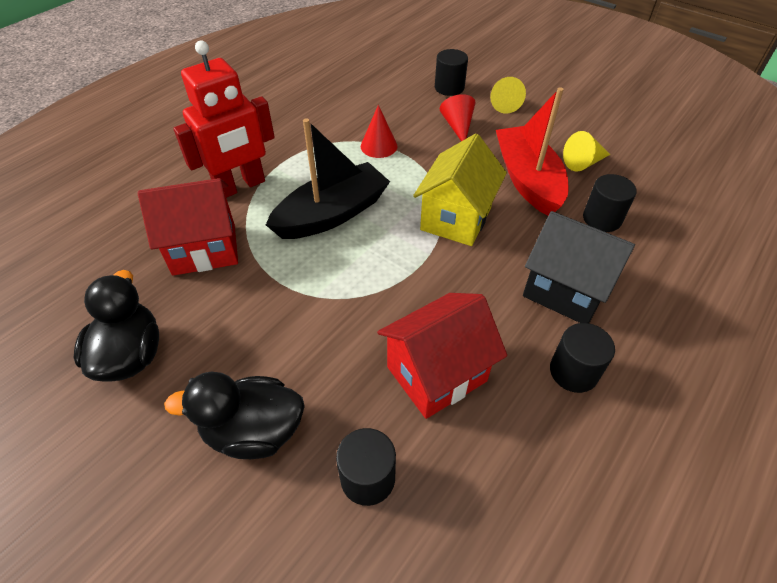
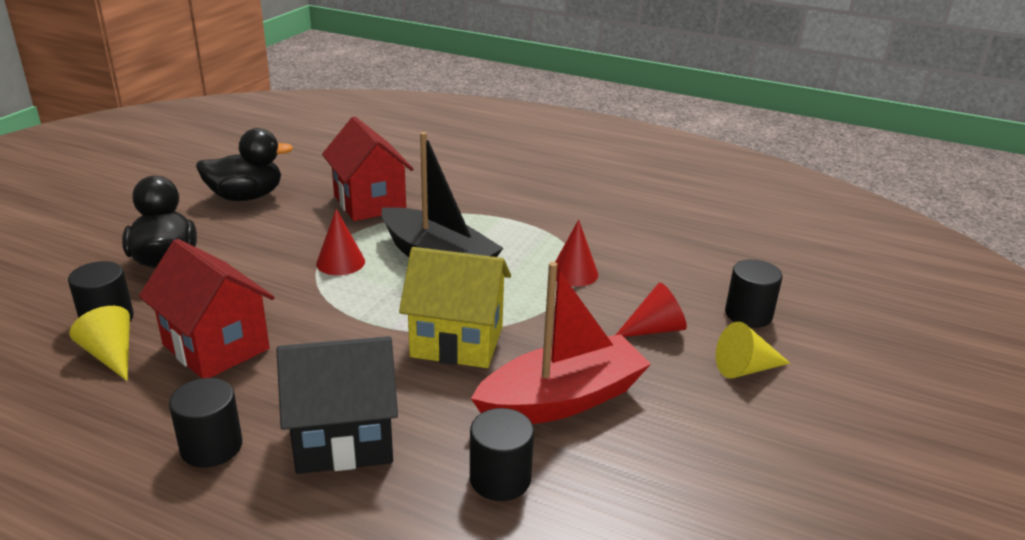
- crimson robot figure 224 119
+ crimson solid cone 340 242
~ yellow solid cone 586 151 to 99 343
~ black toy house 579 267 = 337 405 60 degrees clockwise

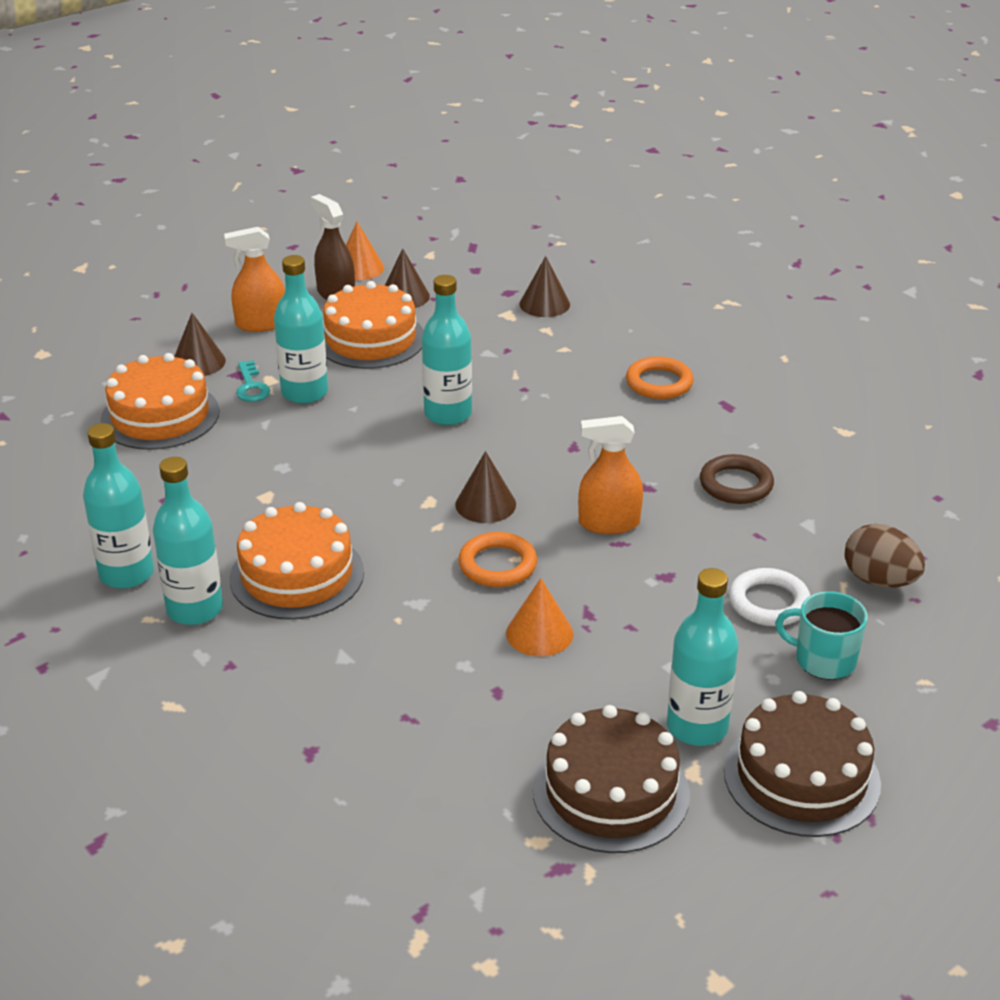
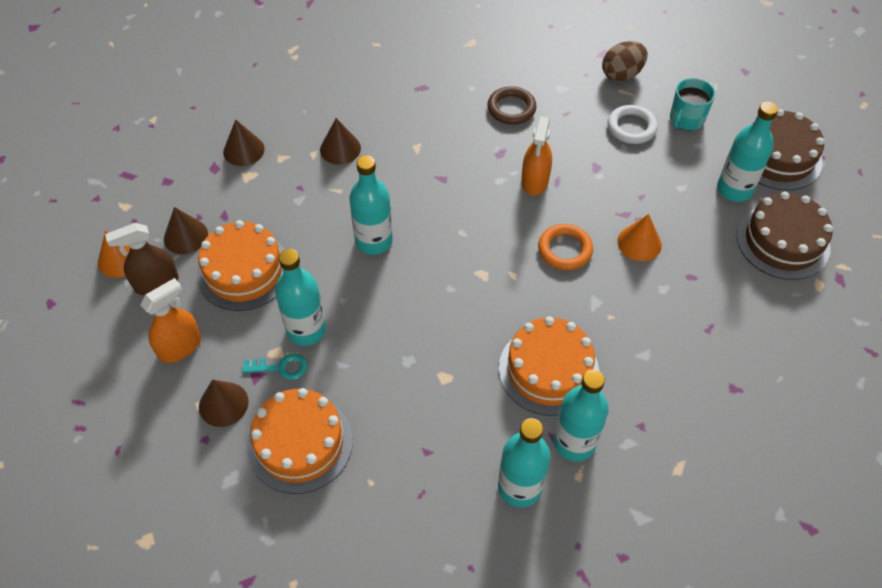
- orange-coloured hoop 660 377
~ dark brown solid cone 485 487 to 340 141
~ orange-coloured spray bottle 254 279 = 170 320 135 degrees counterclockwise

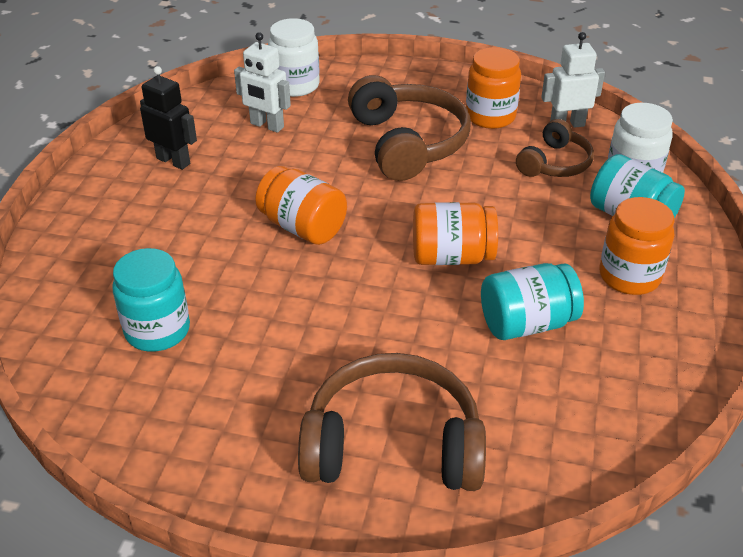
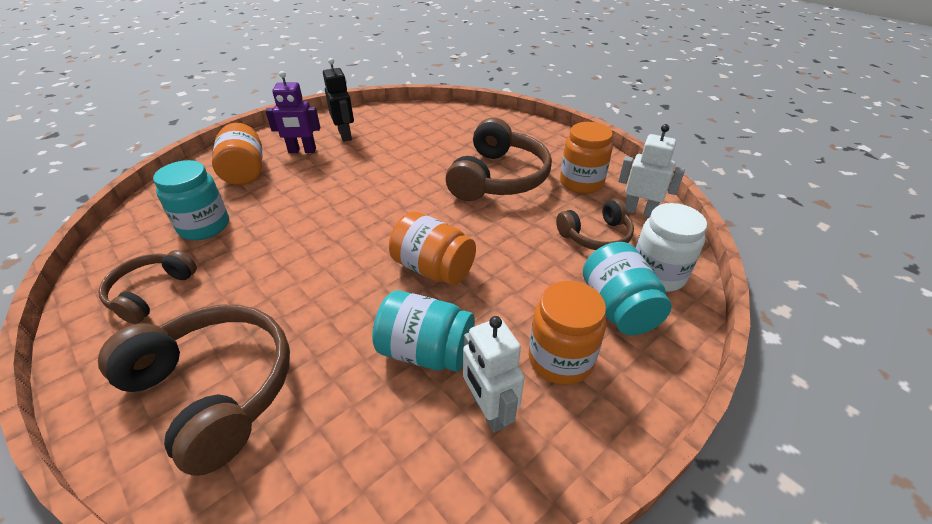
- pure white jam jar 294 57
+ dark brown headset 147 287
+ purple robot figure 293 112
~ pure white robot figure 262 82 to 494 374
~ orange-coloured jam jar 301 205 to 237 154

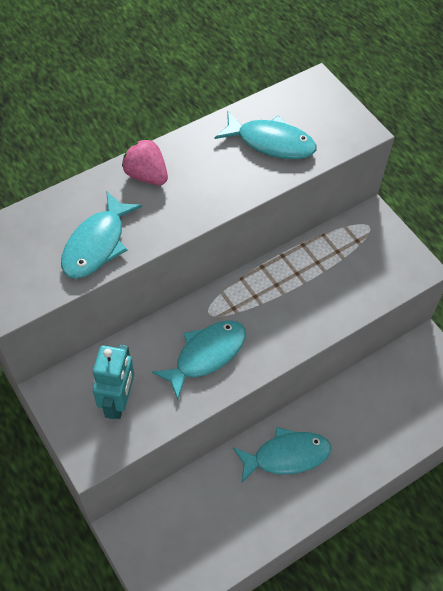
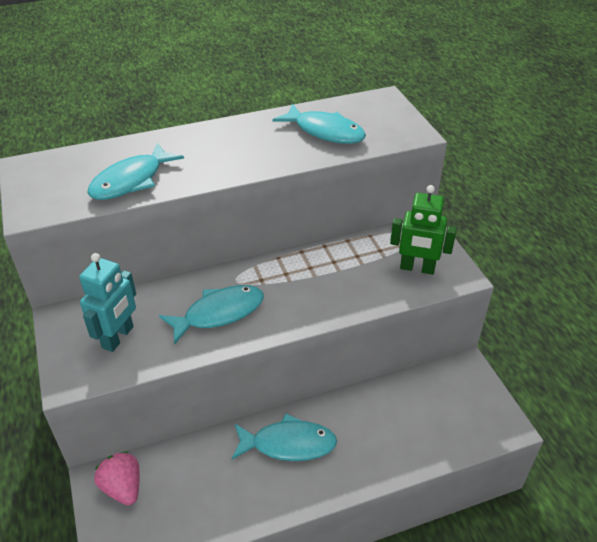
+ emerald robot figure 423 230
~ rosy toy strawberry 145 162 to 117 478

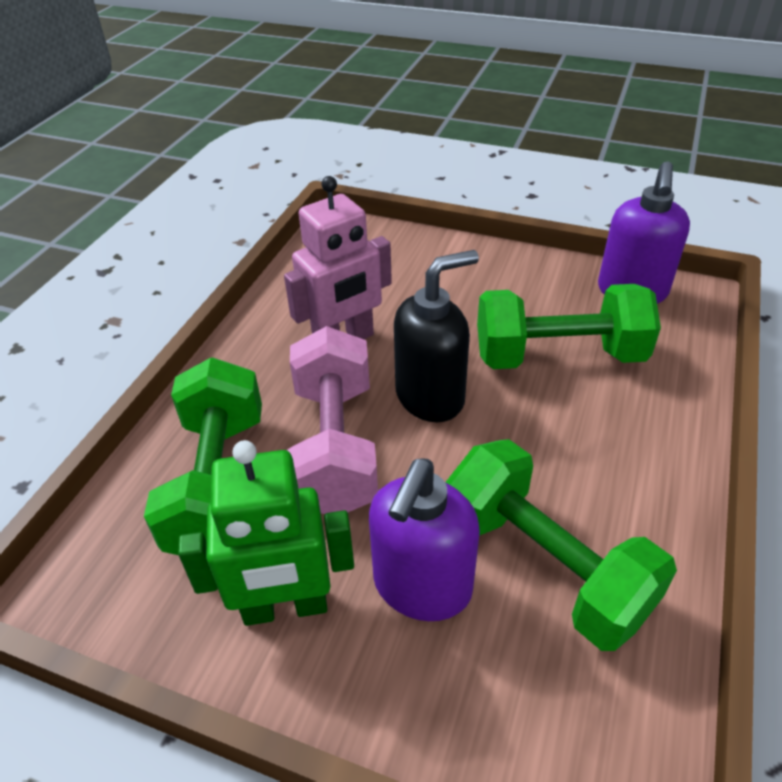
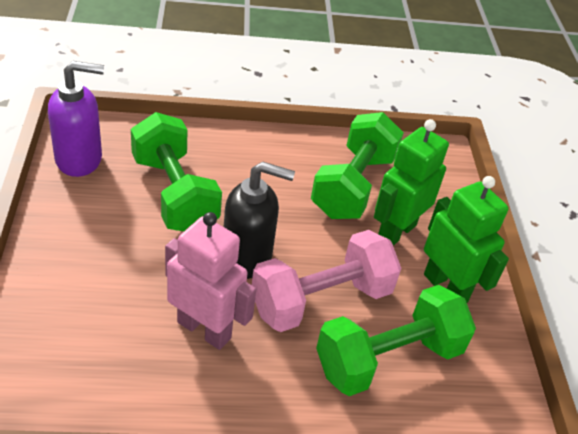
~ purple pump bottle 424 540 to emerald robot figure 411 182
~ black pump bottle 436 336 = 259 220 150 degrees clockwise

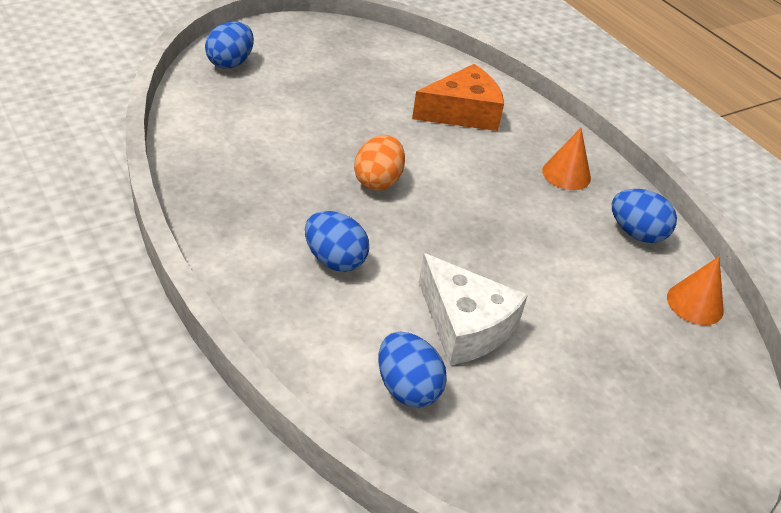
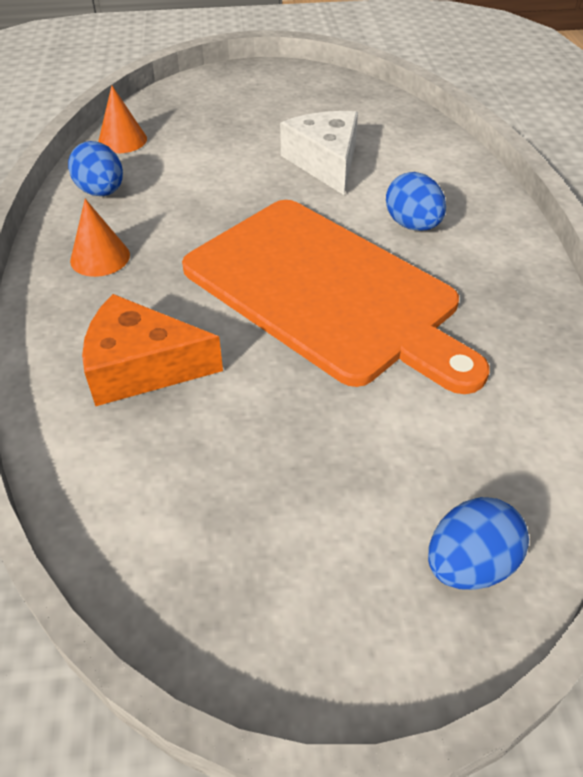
- cobalt toy egg 412 369
~ orange-coloured toy egg 379 163 to orange-coloured chopping board 335 297

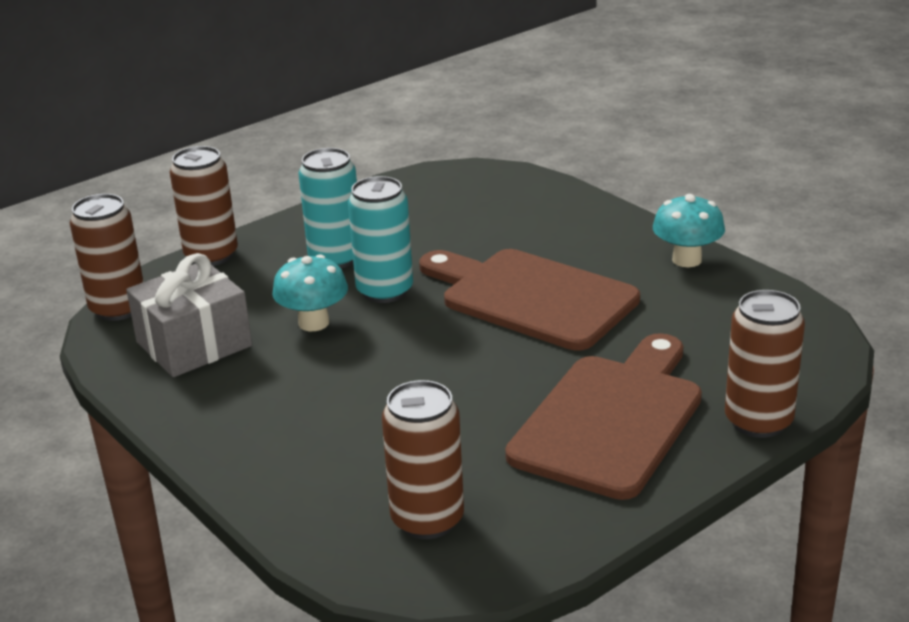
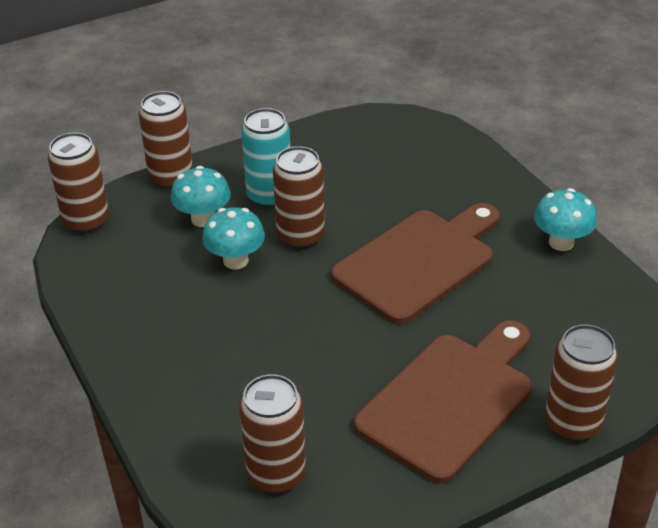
- grey present 189 315
+ teal mushroom 201 196
~ teal soda can 380 239 to dark brown soda can 299 197
~ dark brown chopping board 529 300 = 415 263 90 degrees clockwise

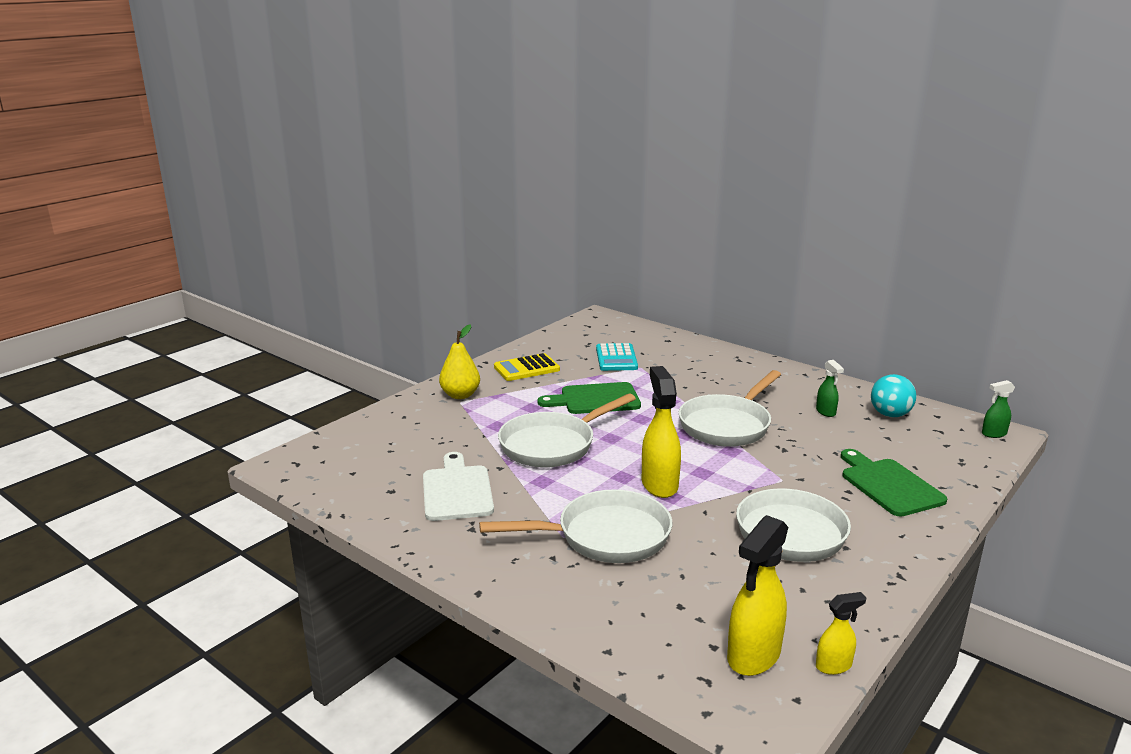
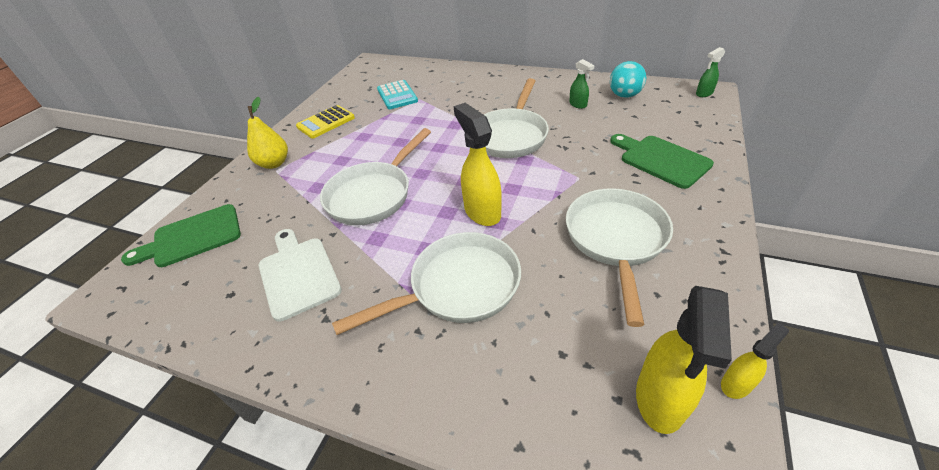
~ emerald chopping board 589 398 to 181 235

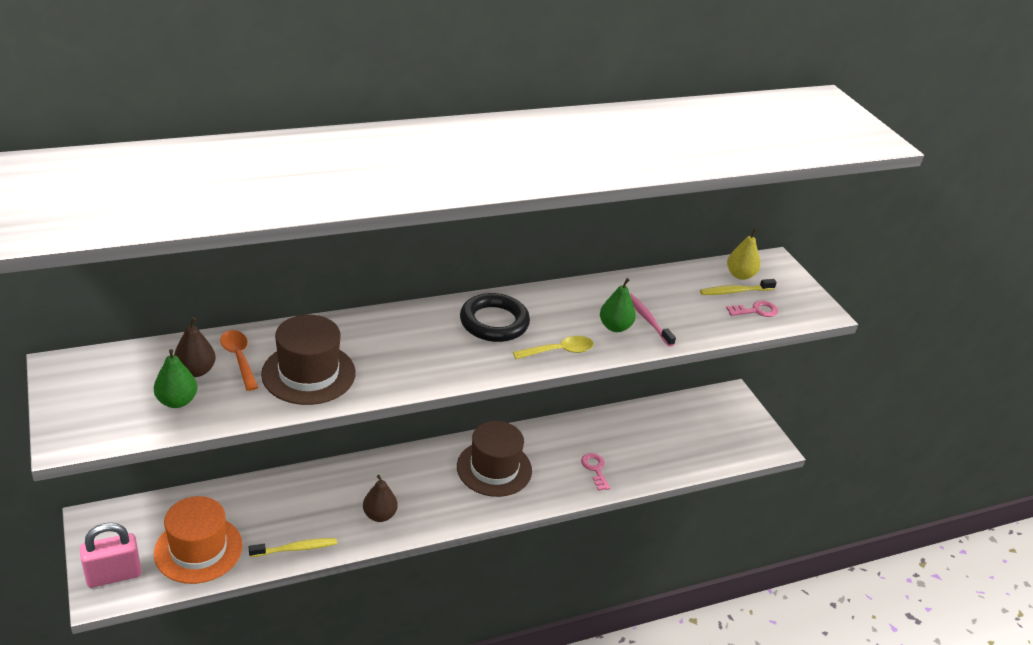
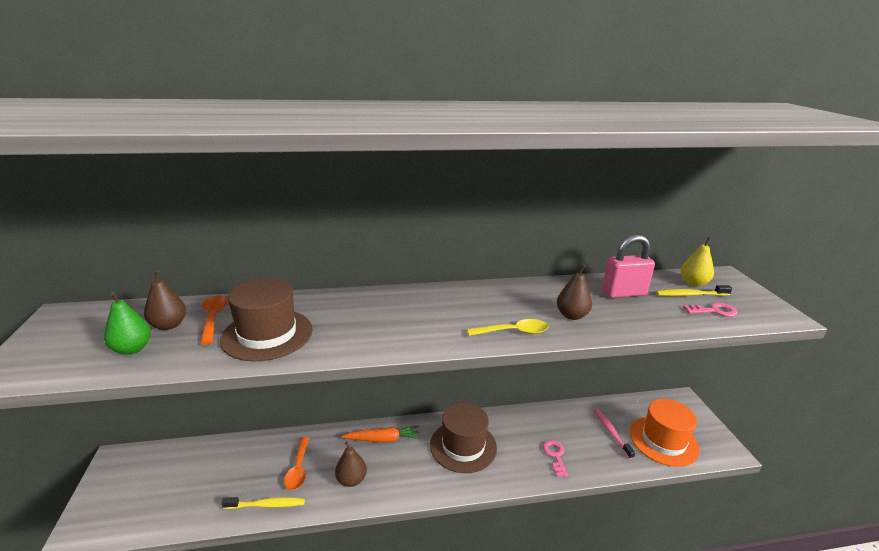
- black hoop 495 317
+ orange-coloured teaspoon 296 463
+ orange-coloured root vegetable 381 434
~ rosy padlock 110 555 to 628 266
~ orange-coloured top hat 198 540 to 665 433
~ rosy toothbrush 652 320 to 614 434
~ emerald pear 618 305 to dark brown pear 574 292

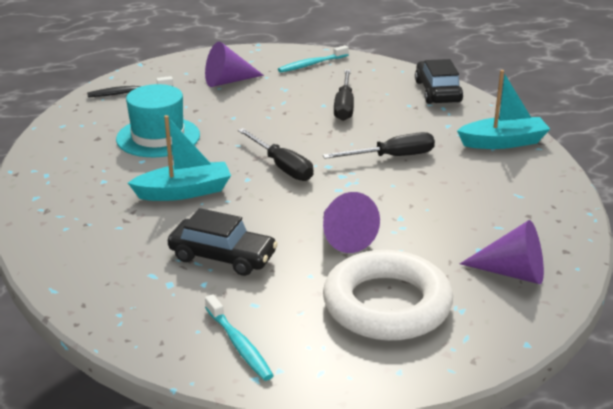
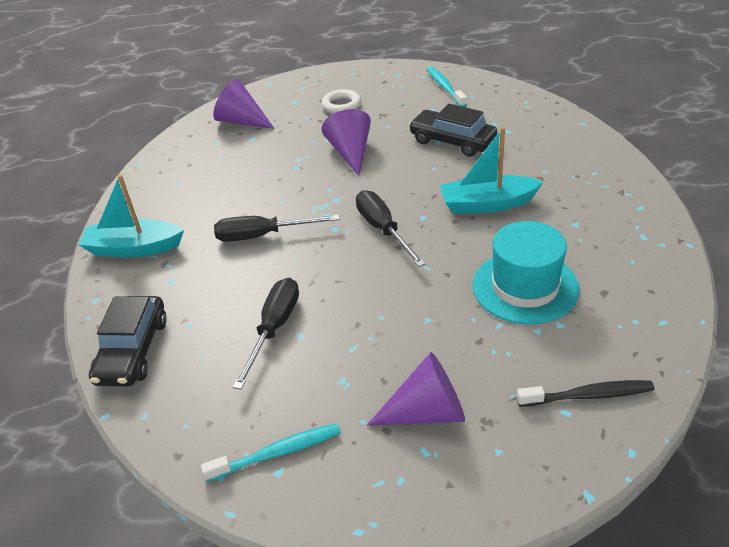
~ pure white hoop 388 295 = 341 101 x0.45

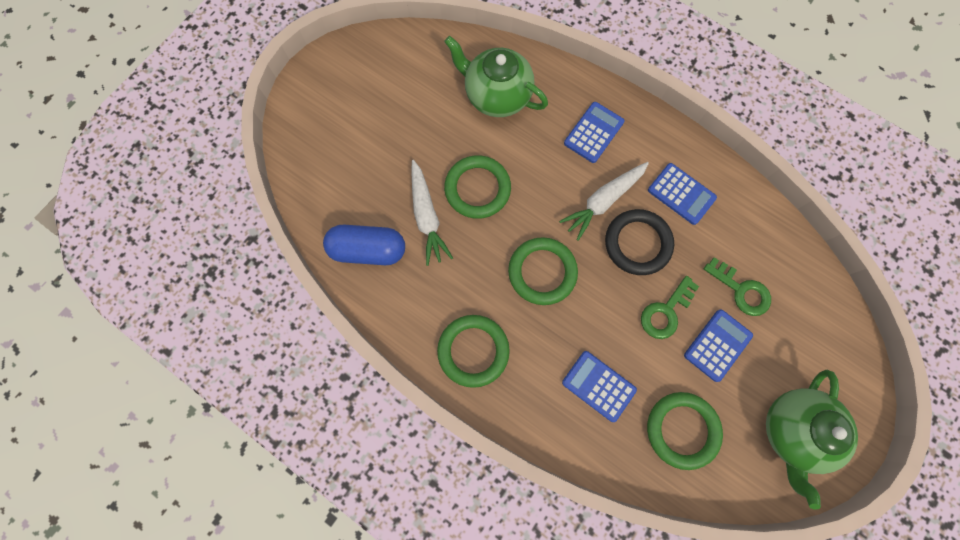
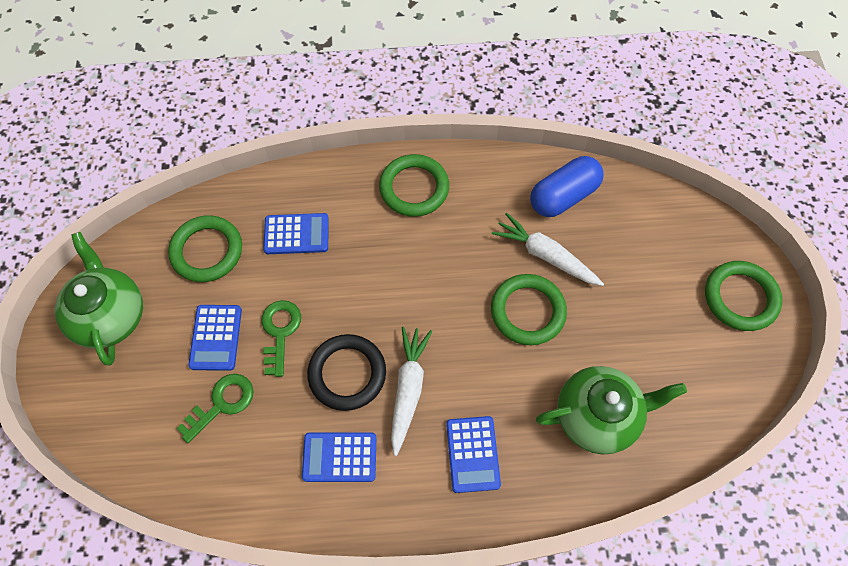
~ emerald hoop 543 271 to 743 296
~ emerald key 737 286 = 215 408 135 degrees clockwise

